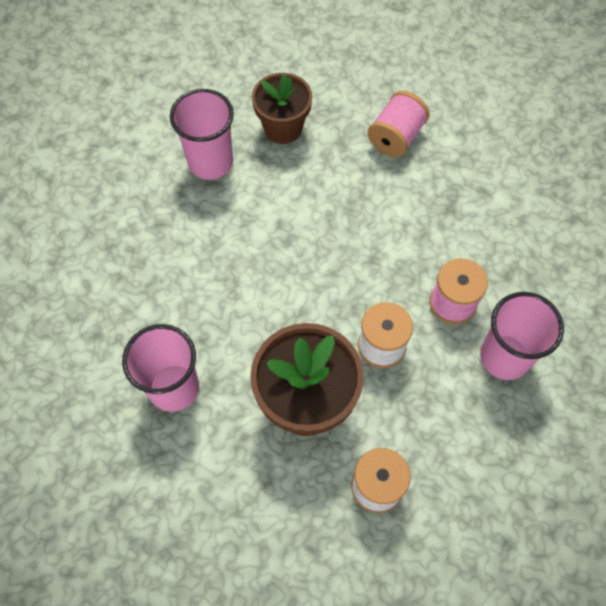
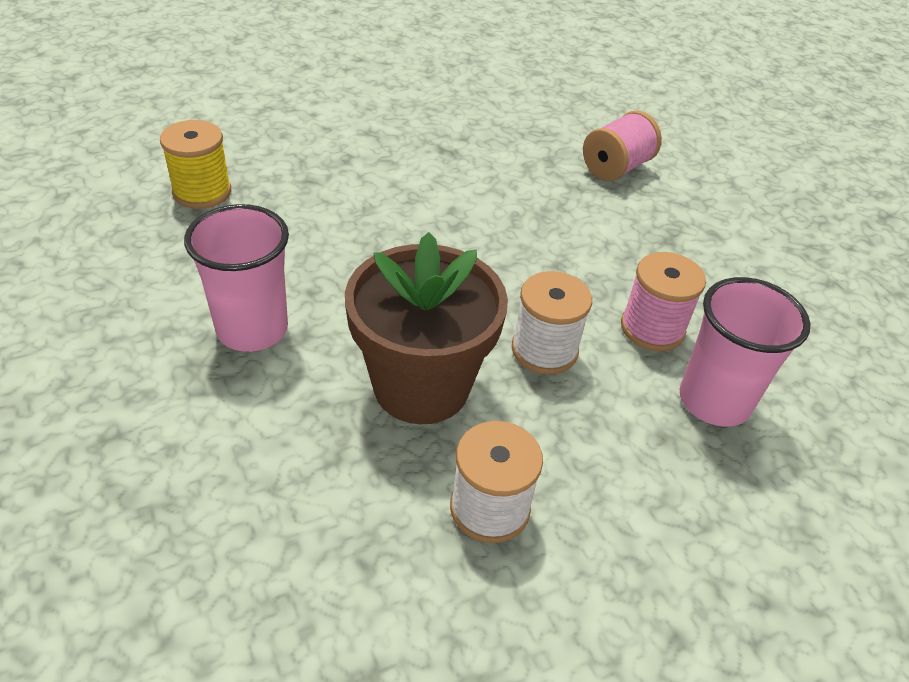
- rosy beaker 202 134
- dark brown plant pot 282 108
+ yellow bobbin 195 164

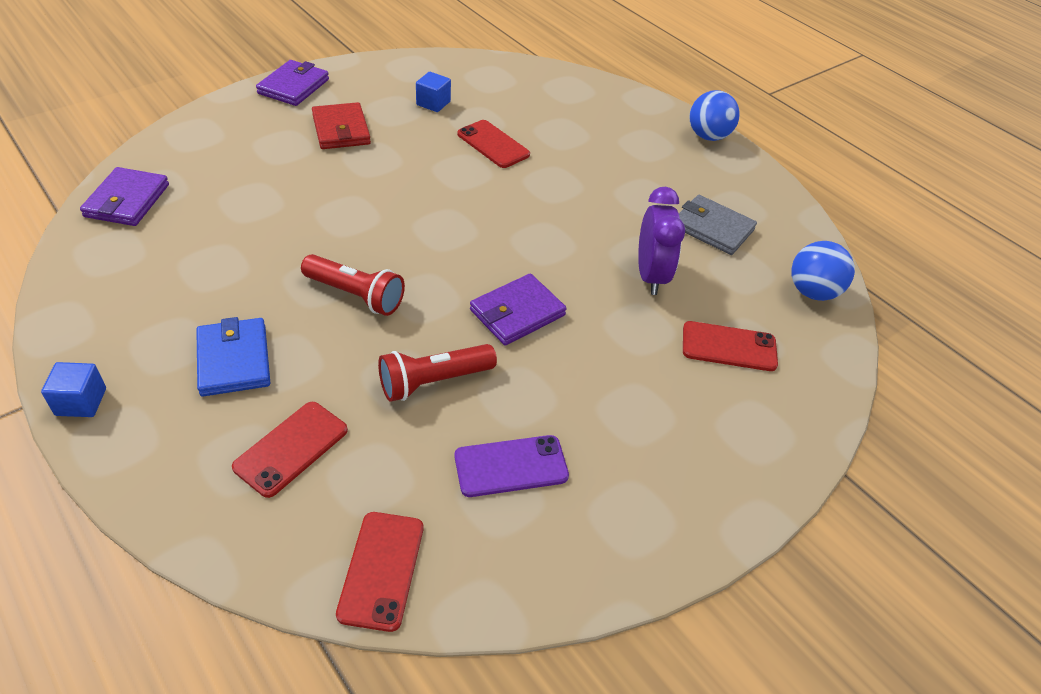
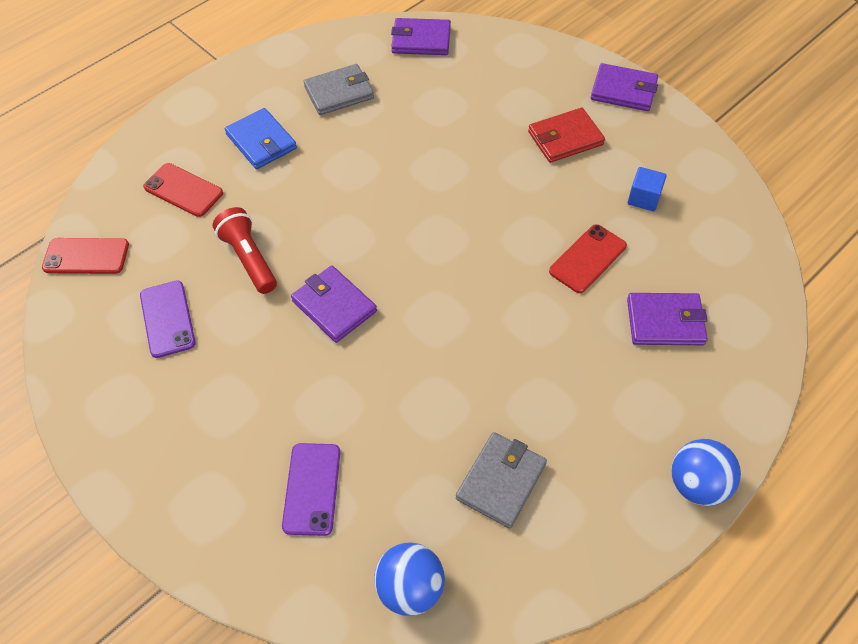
- cobalt cube 73 389
- crimson flashlight 353 285
- purple clock 661 241
+ grey card wallet 338 89
+ purple card wallet 667 319
~ crimson phone 730 346 to purple phone 311 489
~ cobalt card wallet 233 356 = 261 138 75 degrees clockwise

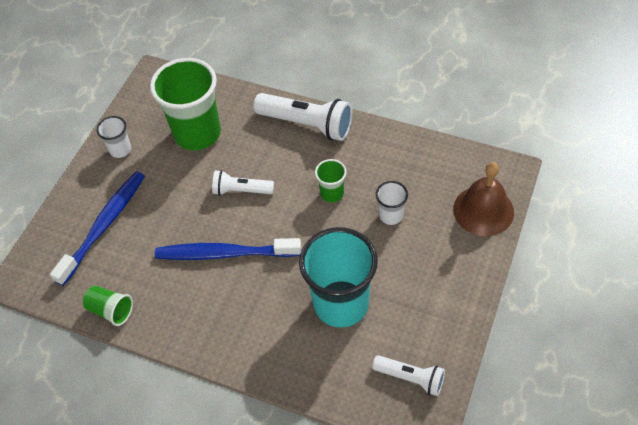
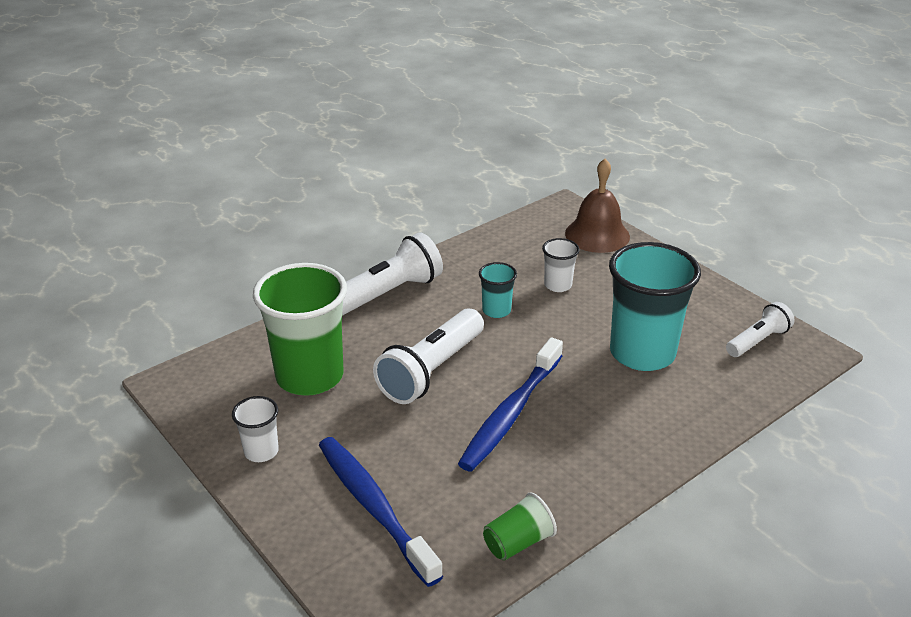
~ emerald beaker 331 181 to teal beaker 498 290
~ pure white flashlight 243 183 = 428 356 x1.69

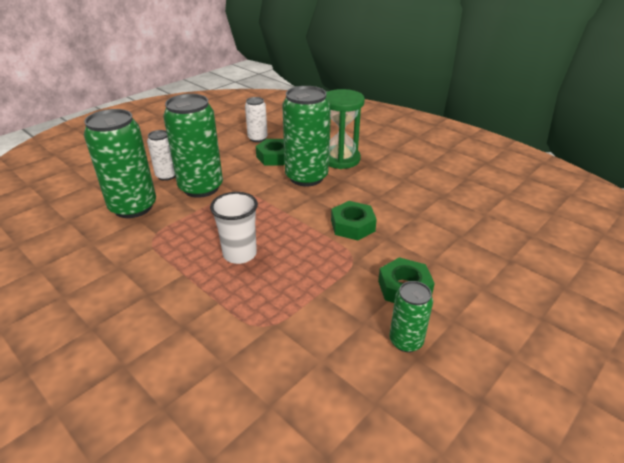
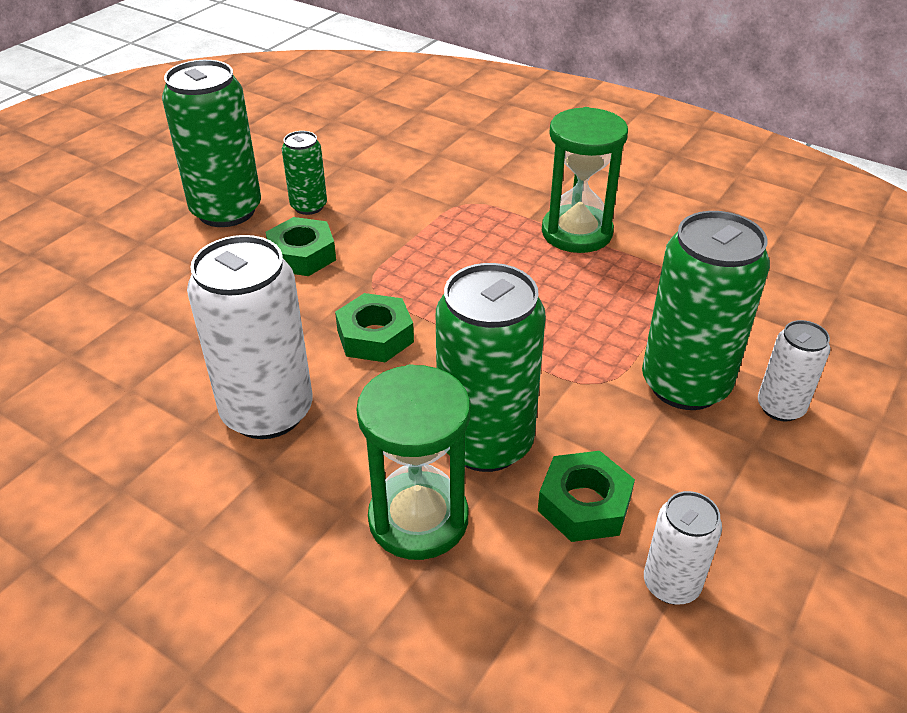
- pure white beaker 234 228
+ pure white soda can 249 337
+ emerald sand timer 585 180
~ emerald soda can 120 163 to 211 143

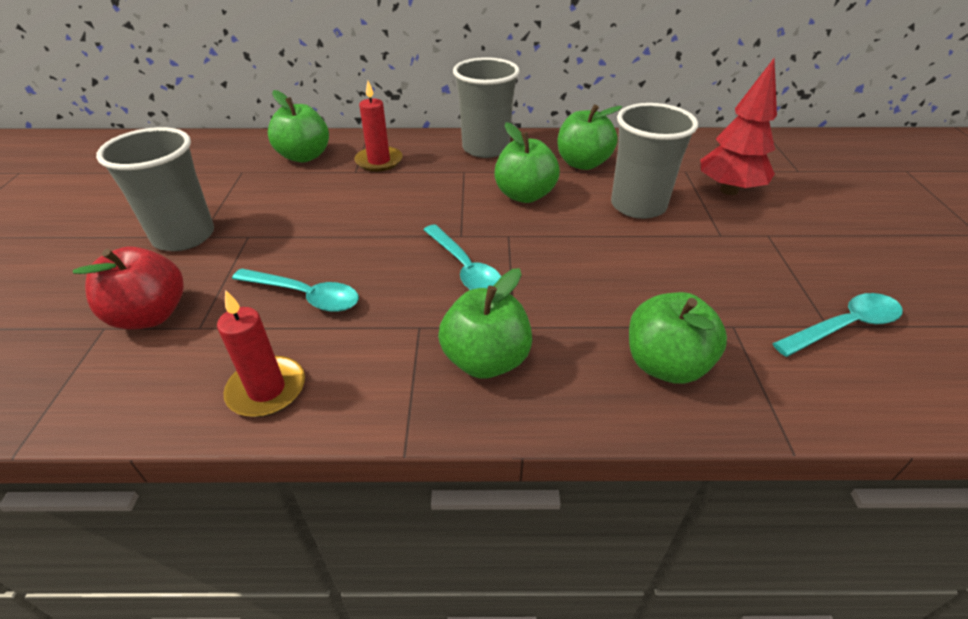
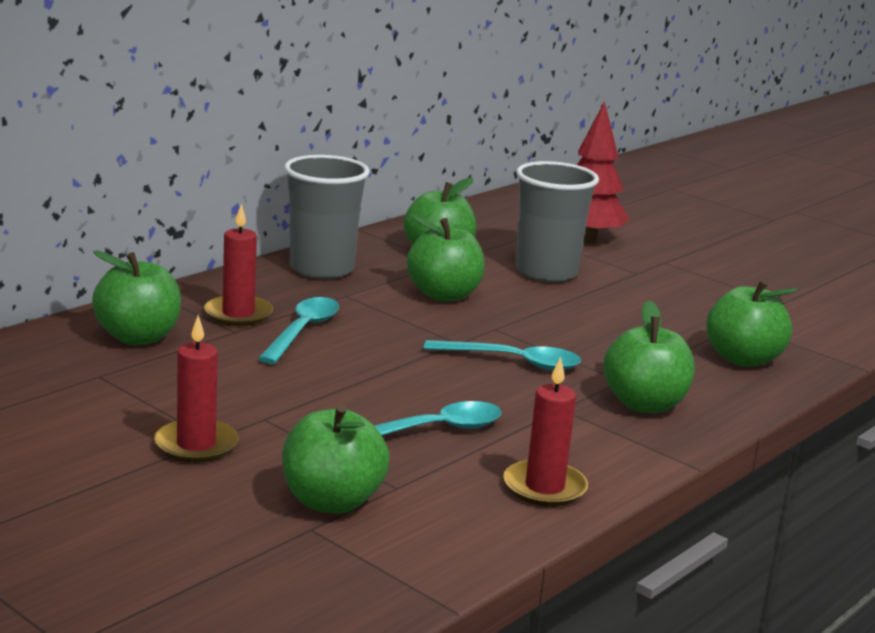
~ teal teaspoon 837 325 to 298 330
~ grey beaker 155 189 to crimson wax candle 196 389
~ crimson apple 128 288 to emerald apple 336 459

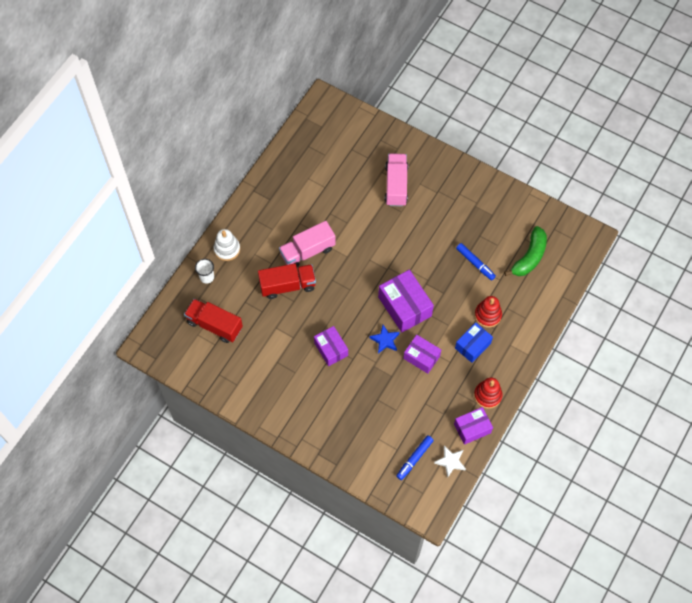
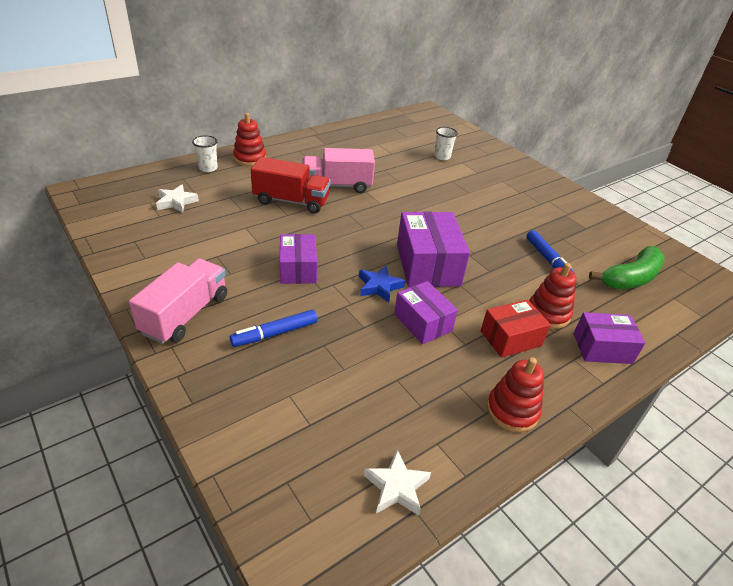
+ pure white beaker 446 143
~ rosy toy truck 396 180 to 178 301
~ cobalt marker 415 457 to 274 328
~ purple box 473 426 to 609 338
~ crimson toy truck 213 321 to pure white five-pointed star 177 198
~ pure white stacking rings 226 245 to crimson stacking rings 249 139
~ cobalt box 474 342 to crimson box 516 328

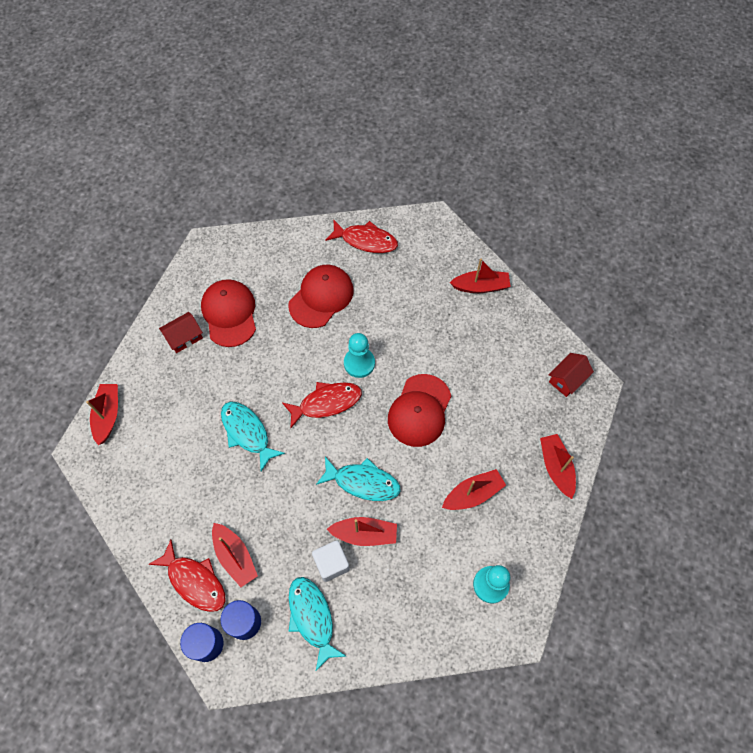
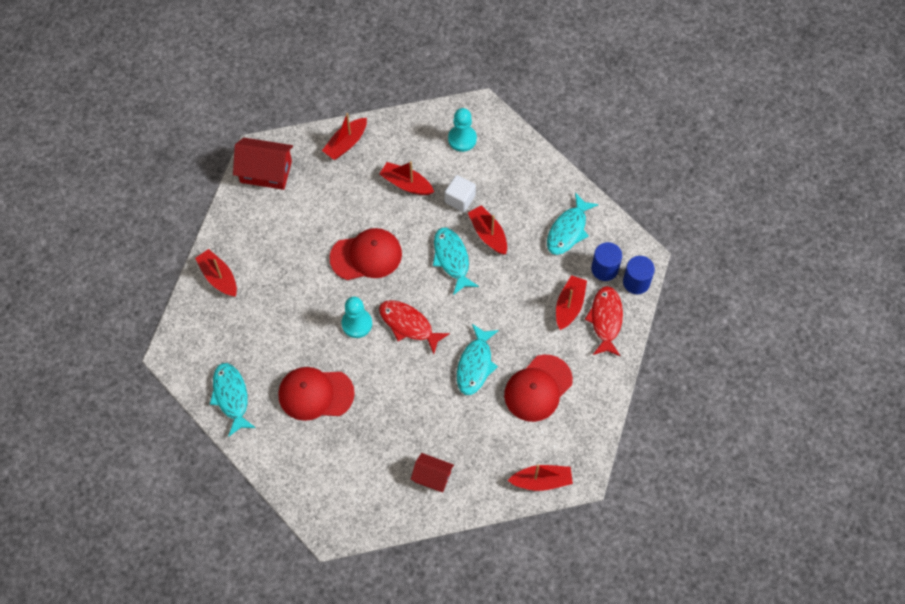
~ crimson peaked cap 228 313 to 538 388
~ pure white cube 331 561 to 460 193
~ crimson fish figure 361 236 to teal fish figure 233 400
~ crimson toy boat 102 414 = 540 478 150 degrees counterclockwise
~ crimson toy house 571 375 = 263 164 x1.62

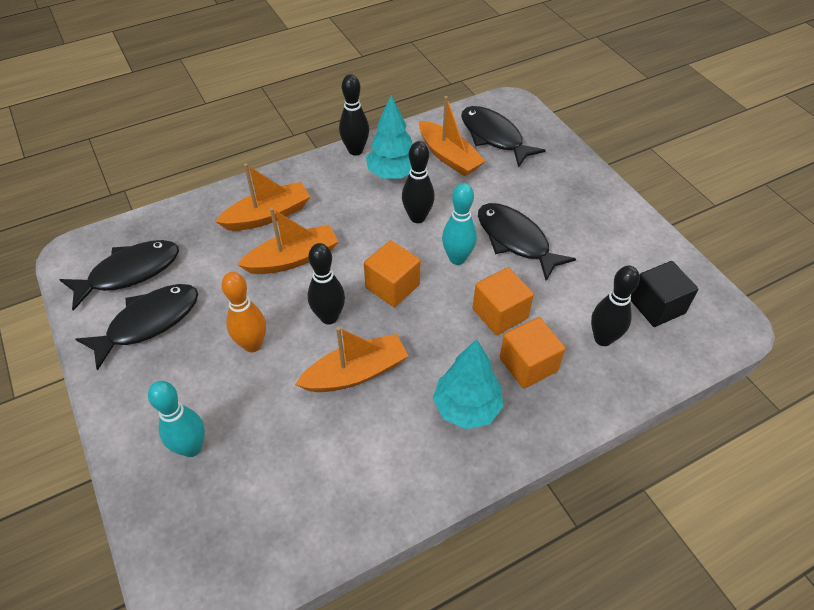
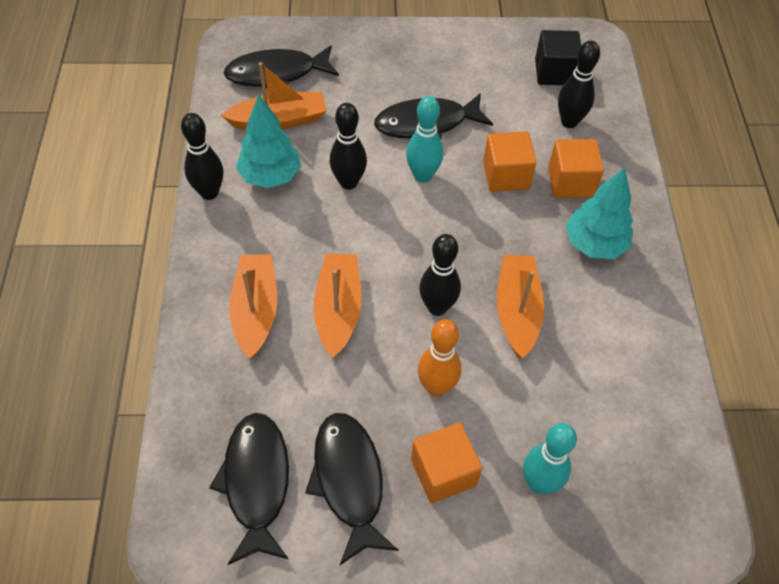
~ orange-coloured cube 392 273 to 446 463

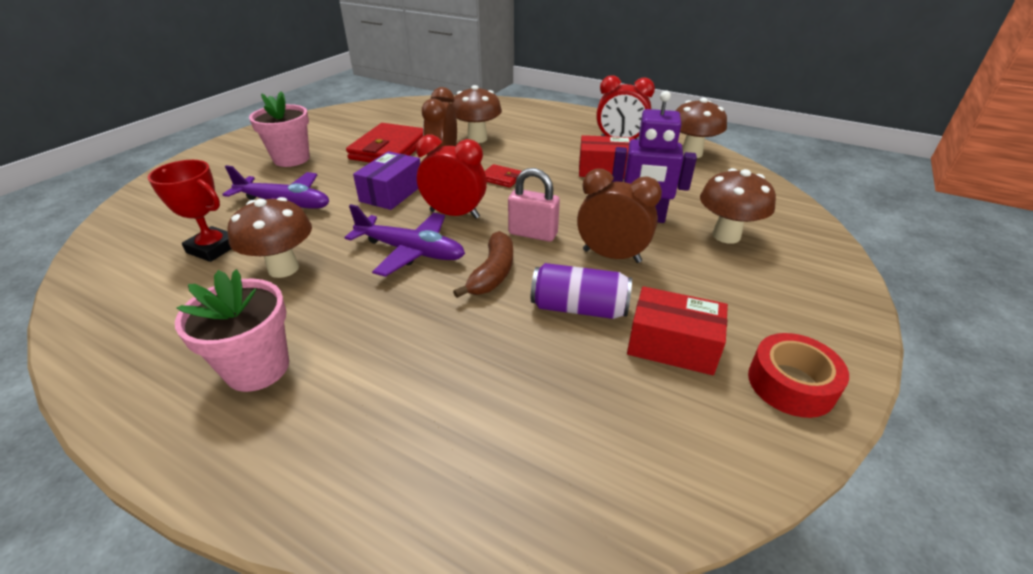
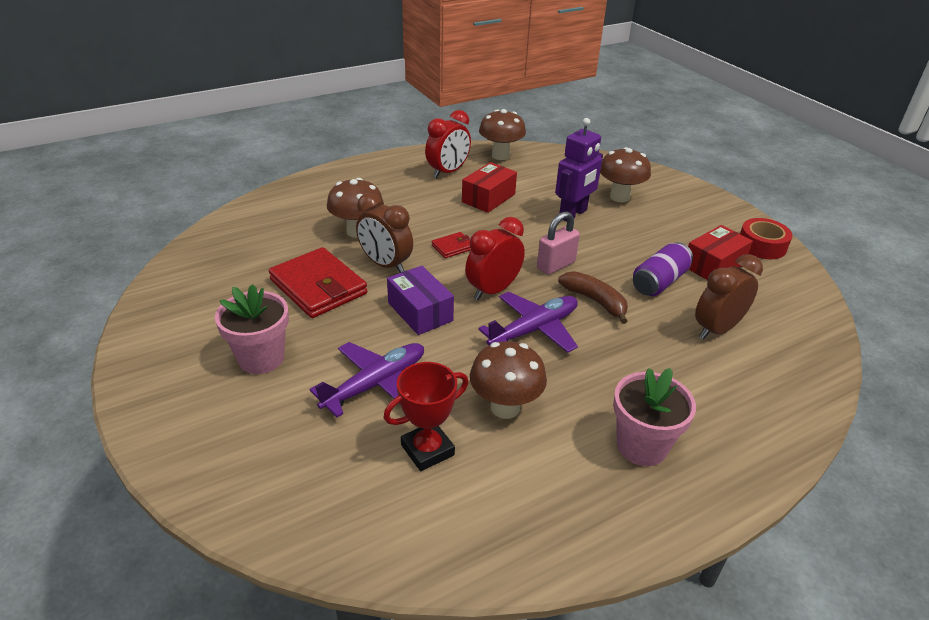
~ dark brown clock 619 216 to 729 297

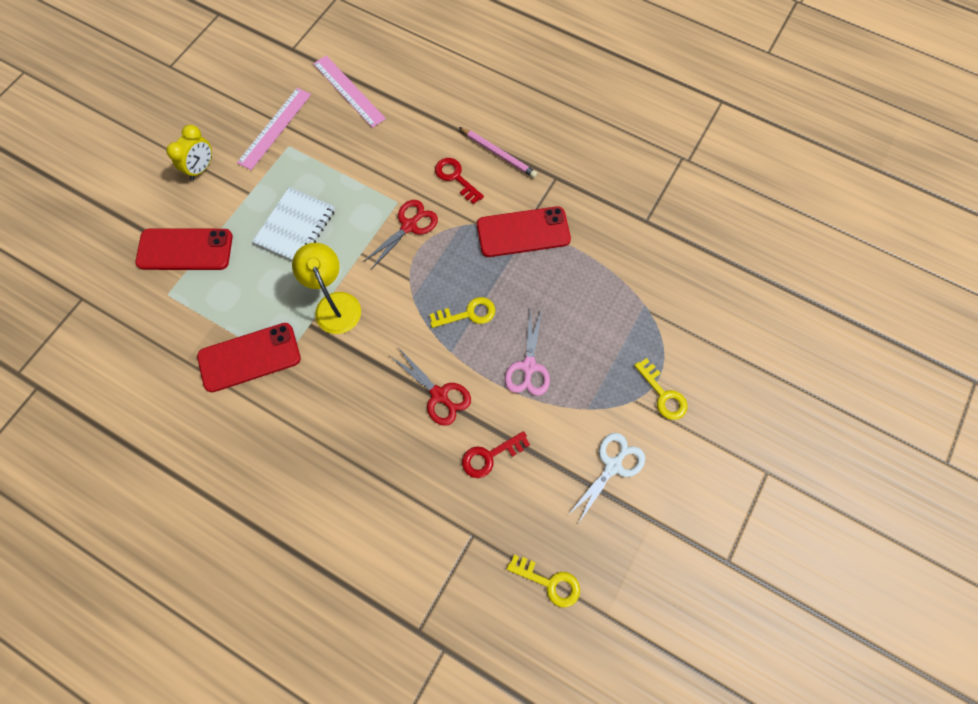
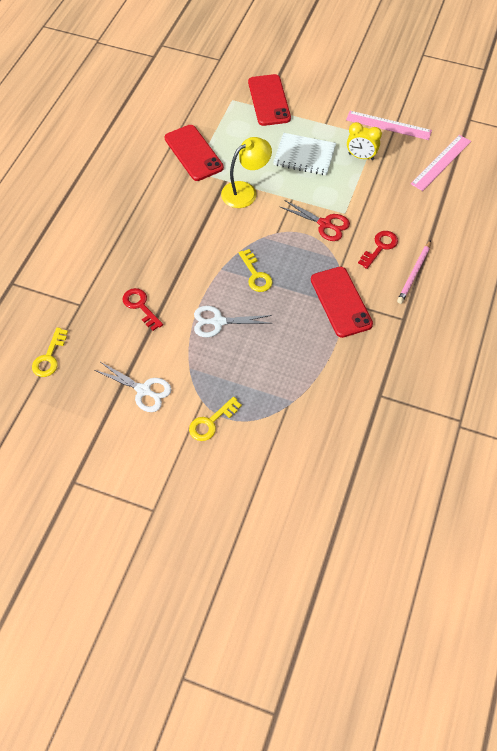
- crimson shears 430 388
~ yellow clock 189 152 to 364 141
~ rosy shears 527 352 to pure white shears 233 321

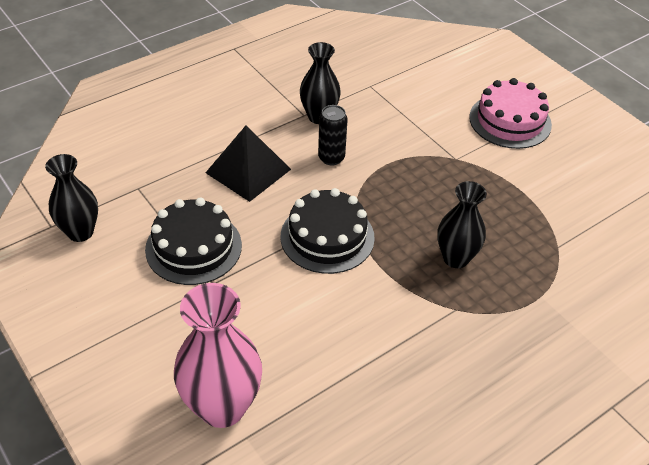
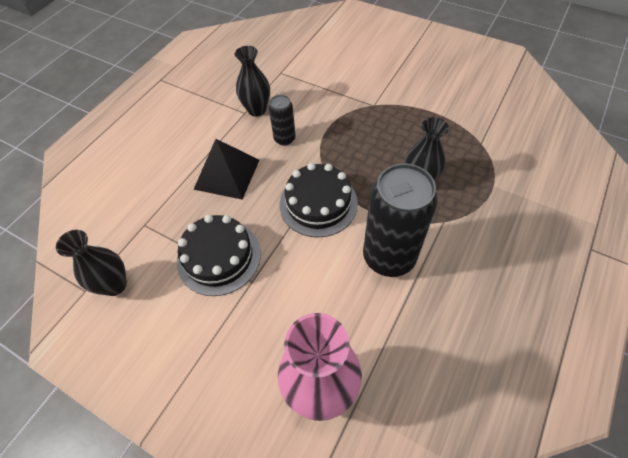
- rosy cake 510 113
+ black soda can 400 220

